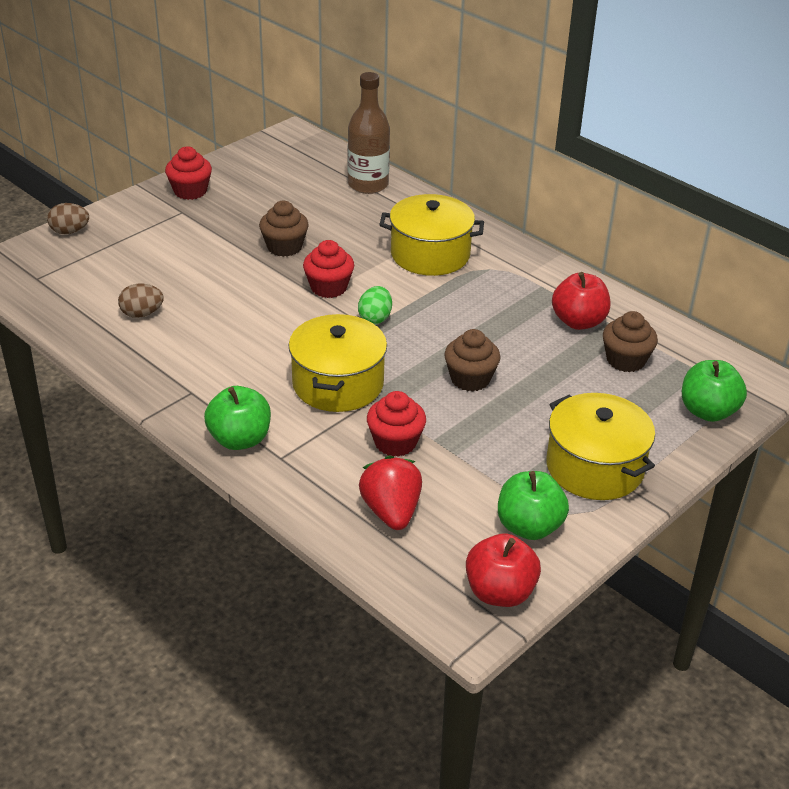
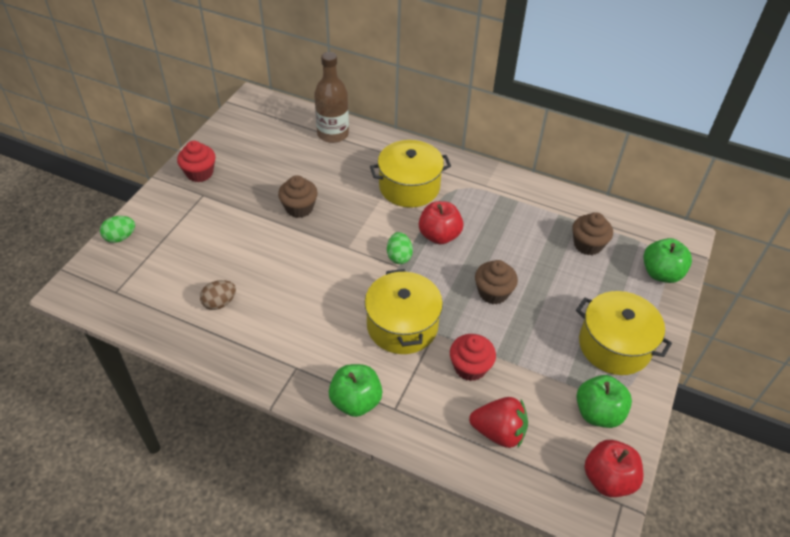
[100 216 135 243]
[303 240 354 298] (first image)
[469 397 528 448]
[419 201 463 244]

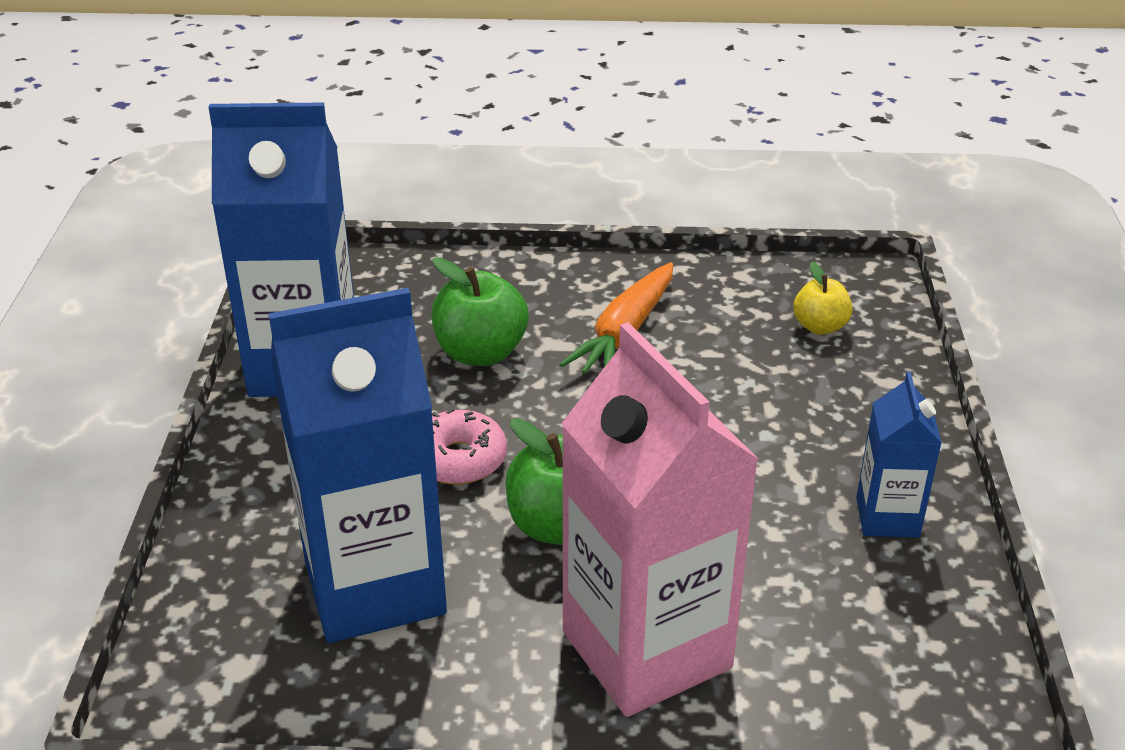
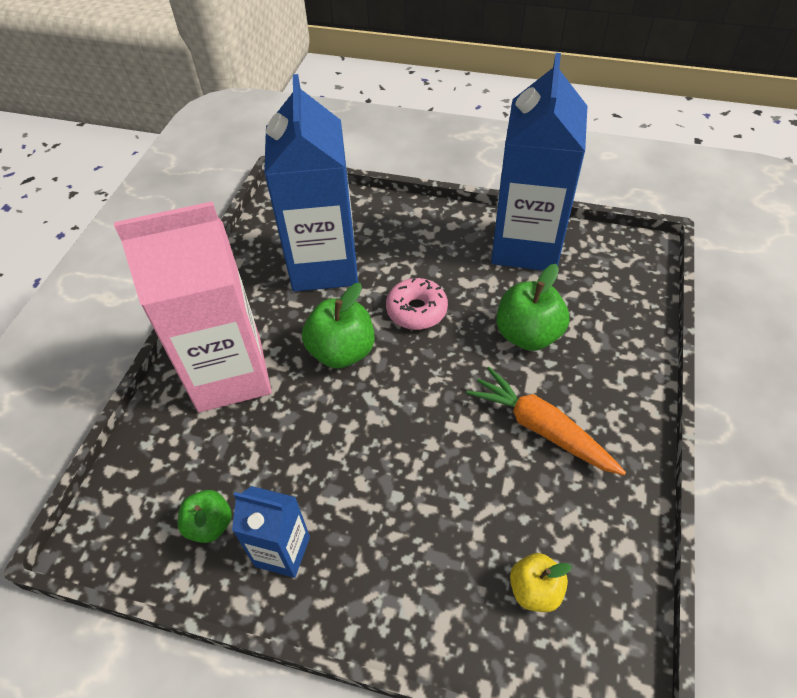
[178 490 232 543]

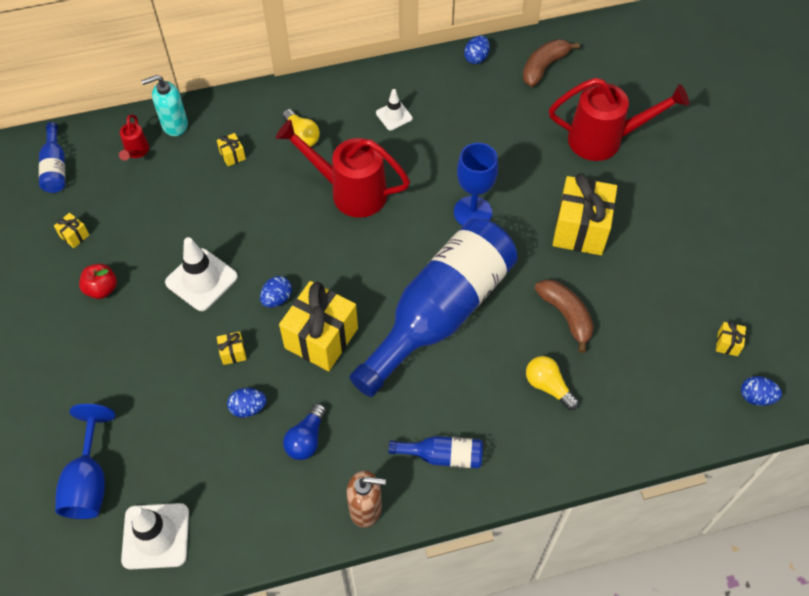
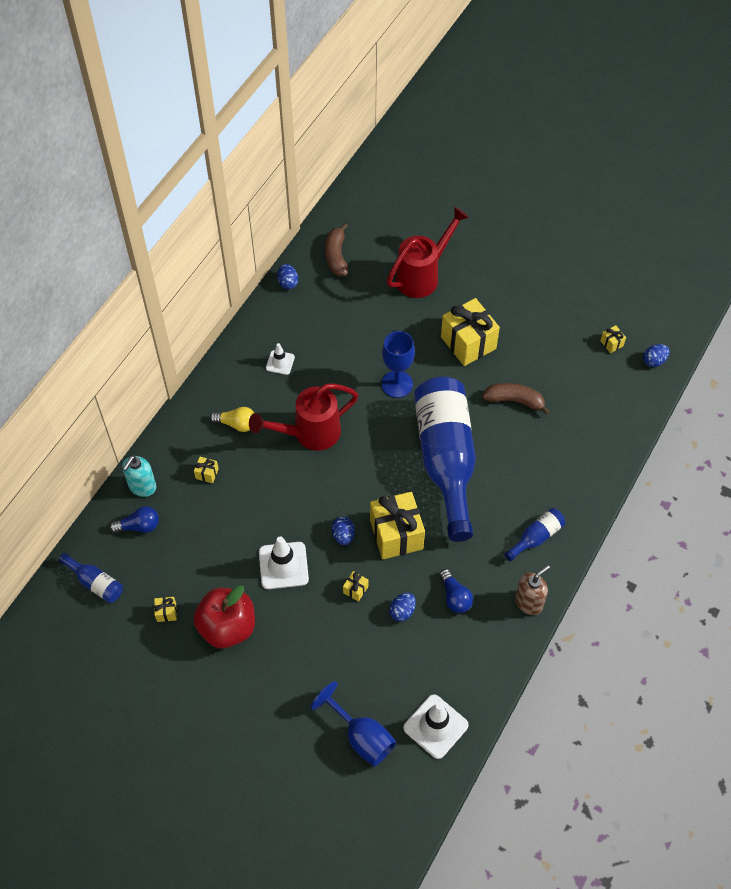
[193 585 255 648]
[109 506 159 533]
[526 356 579 410] (first image)

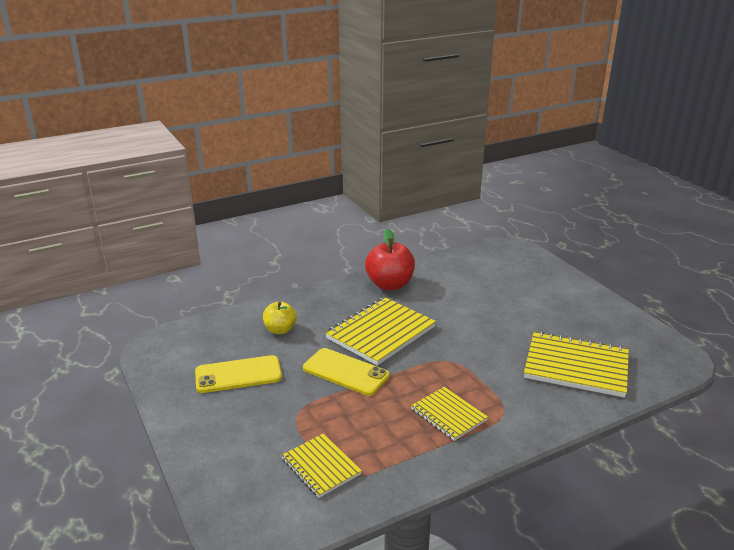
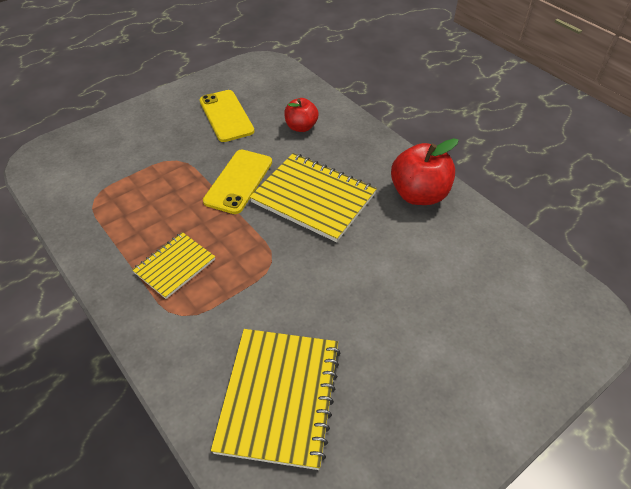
[284 98 319 132]
[281 434 362 498] (first image)

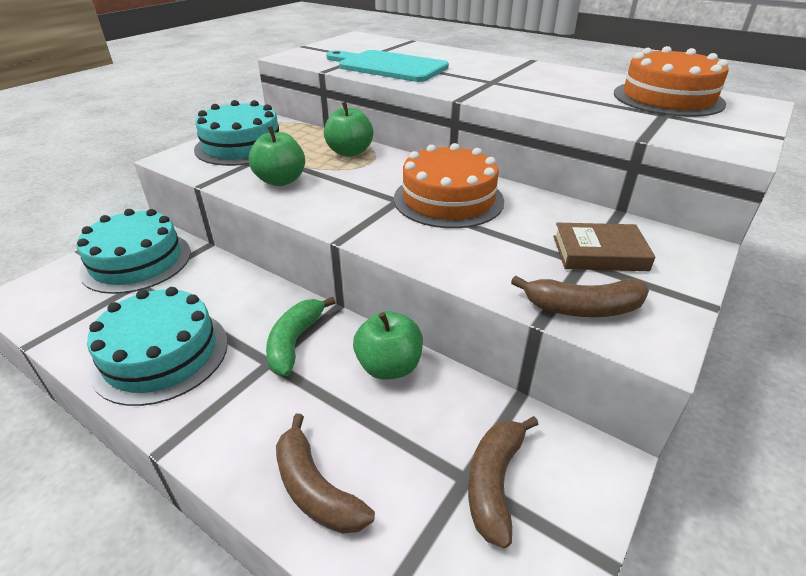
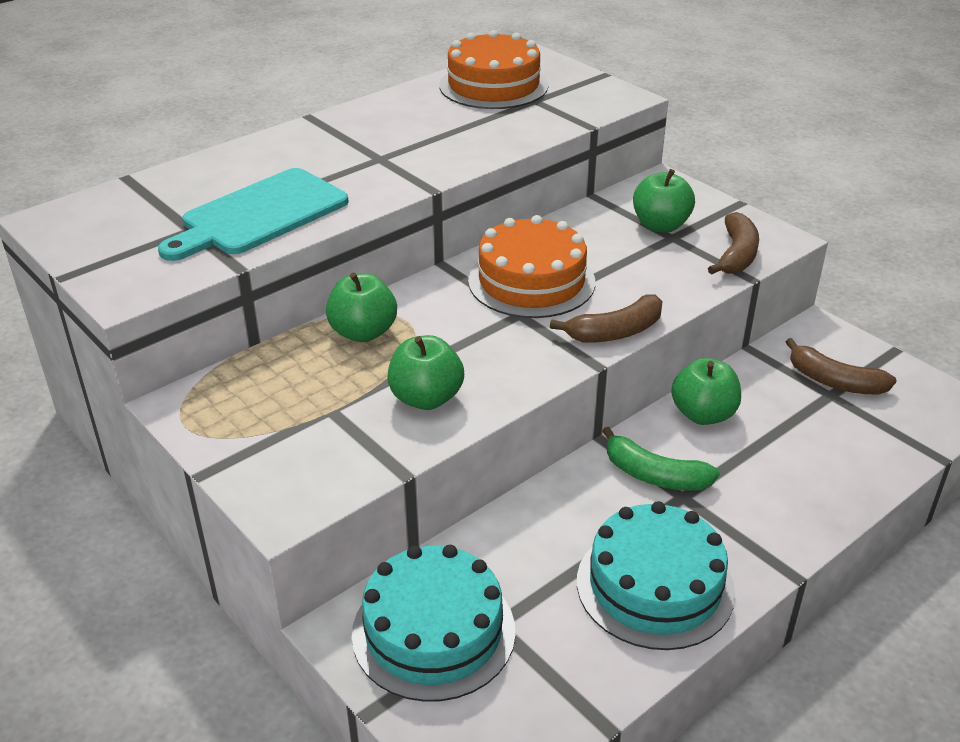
[194 100 279 166] (first image)
[550 294 663 343]
[633 169 695 233]

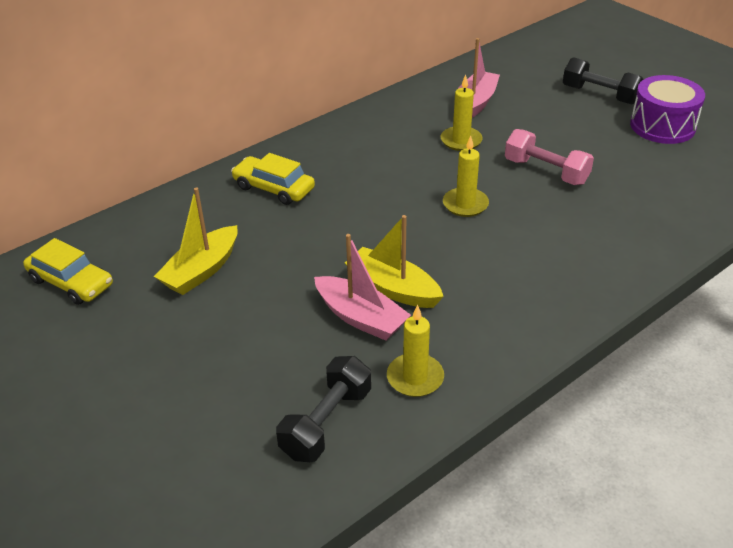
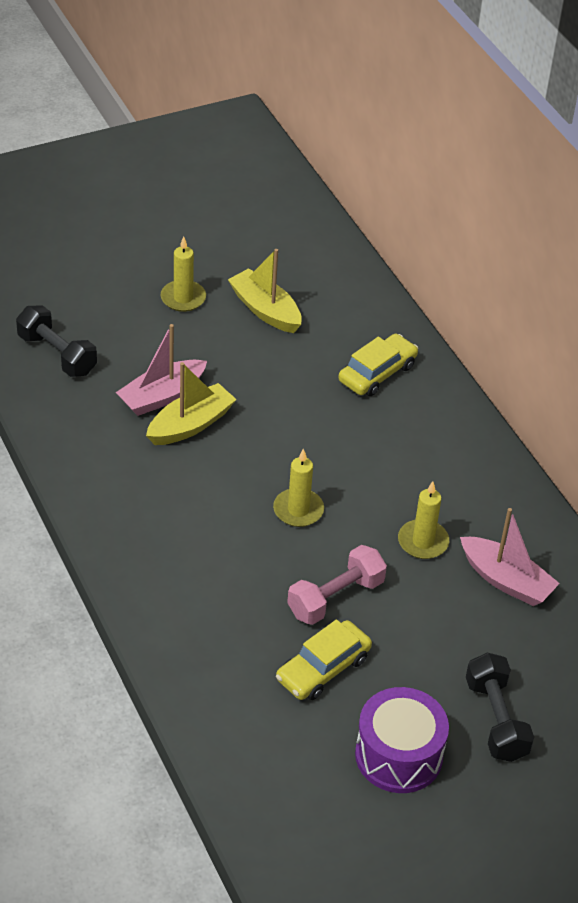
[276 619 372 700]
[161 237 206 312]
[466 652 534 762]

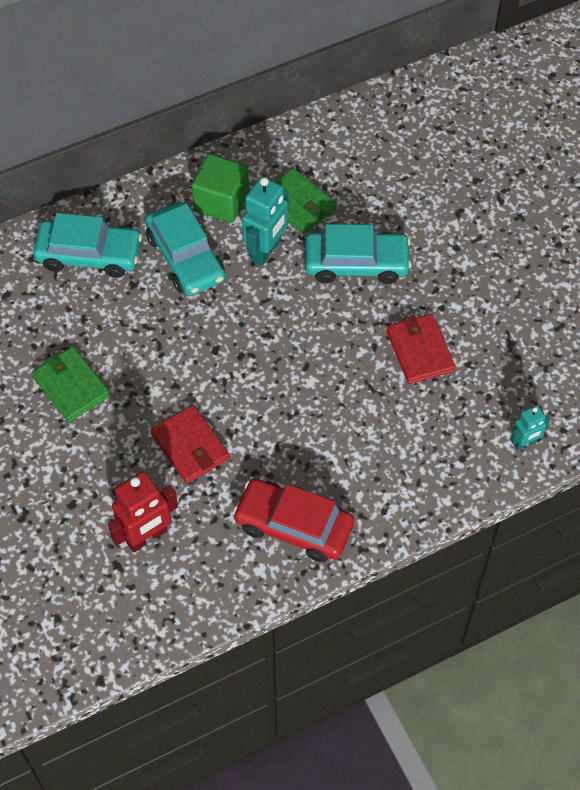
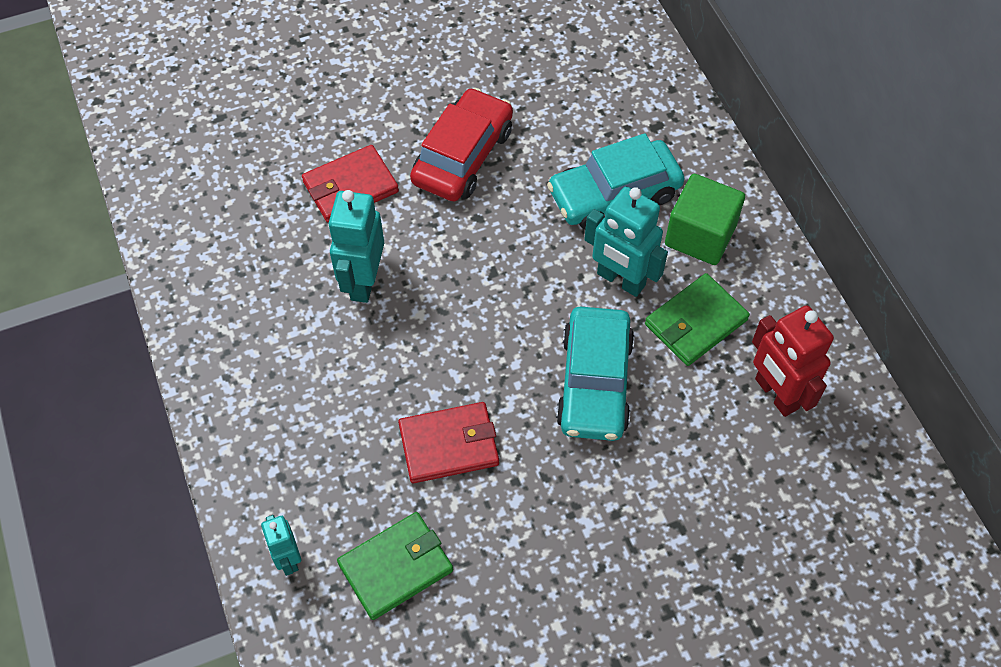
[337 512 453 620]
[33 213 142 278] (first image)
[752 305 834 417]
[410 88 513 201]
[328 190 384 303]

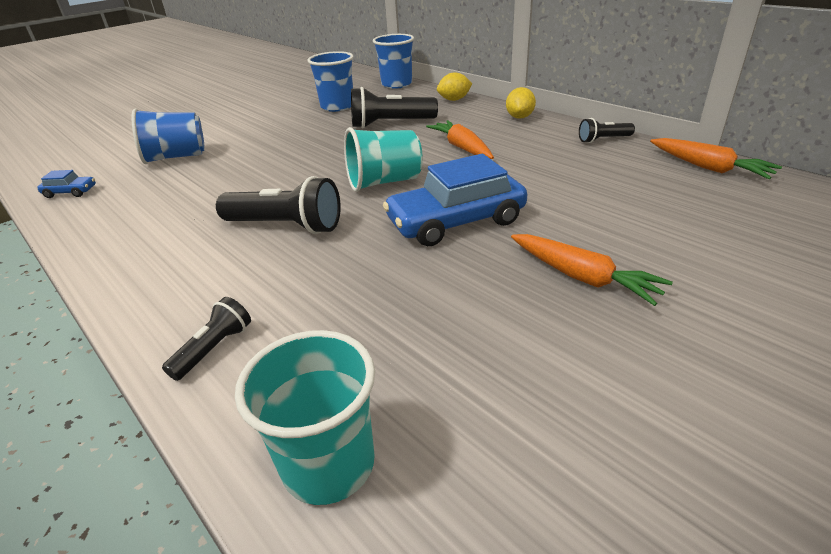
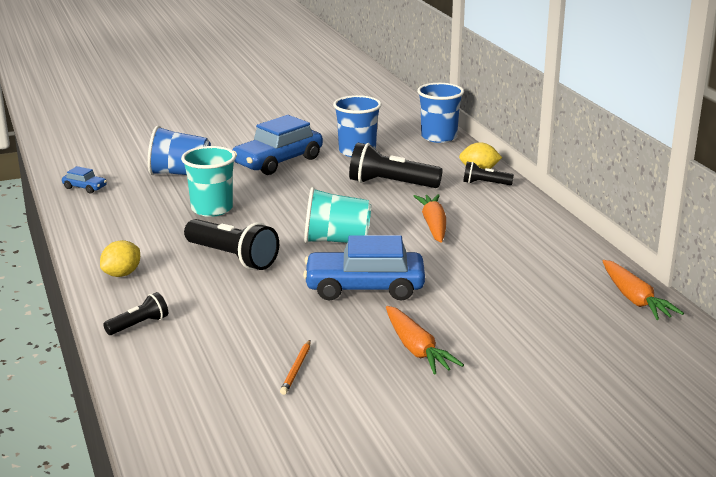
[181 146 236 217]
[100 240 140 277]
[463 162 514 185]
[232 115 323 175]
[280 340 311 395]

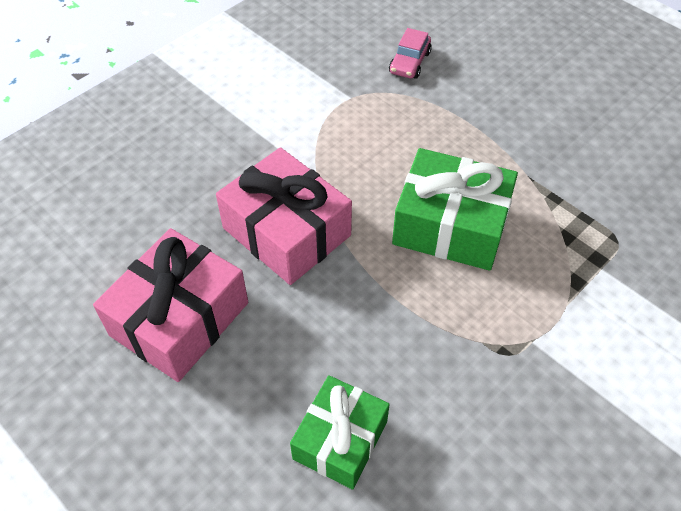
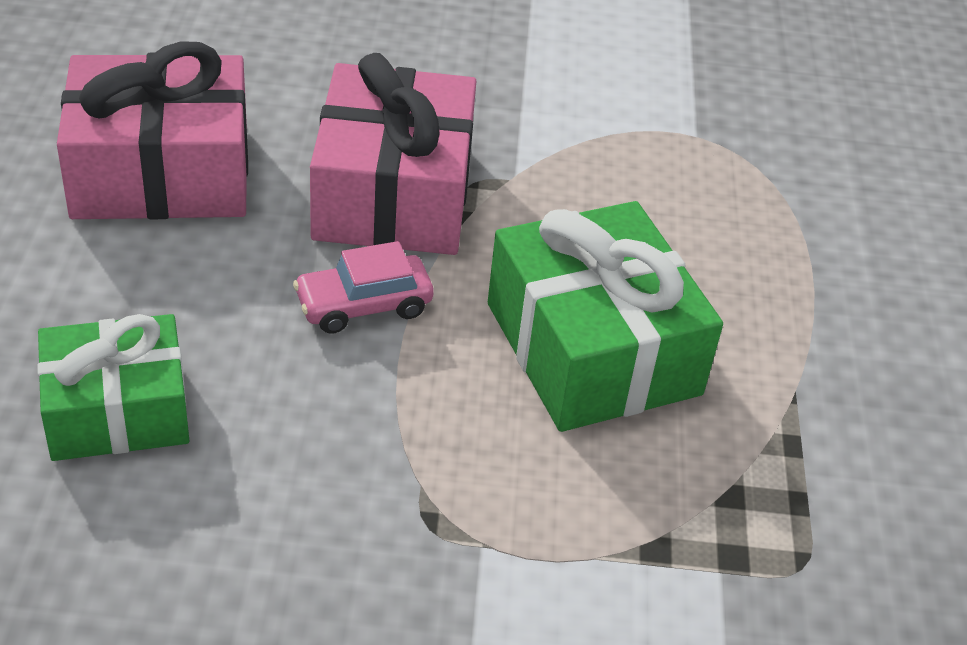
[293 241 434 334]

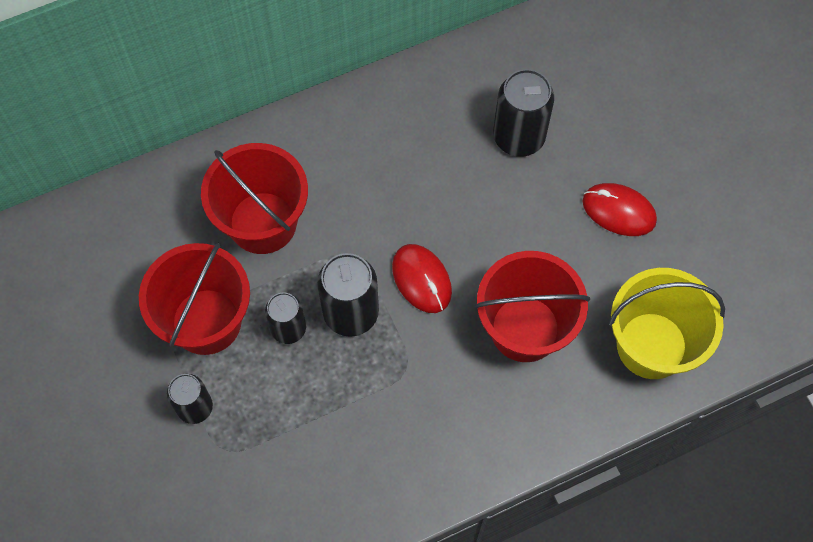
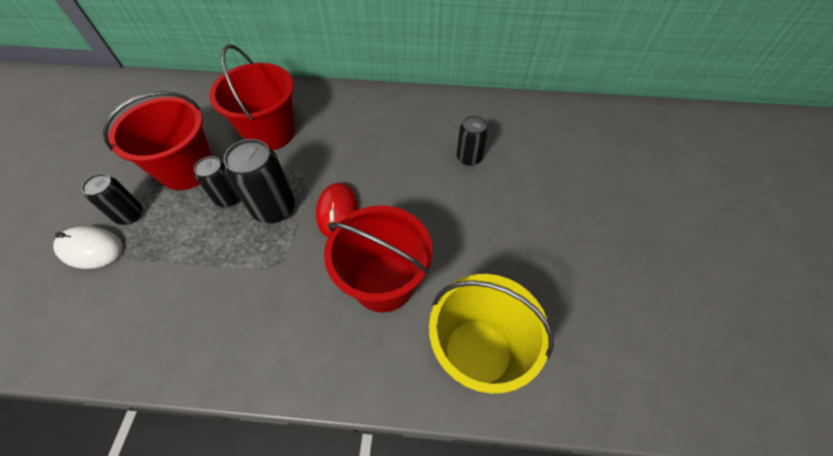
[457 115 488 166]
[582 183 657 236] (first image)
[53 226 123 269]

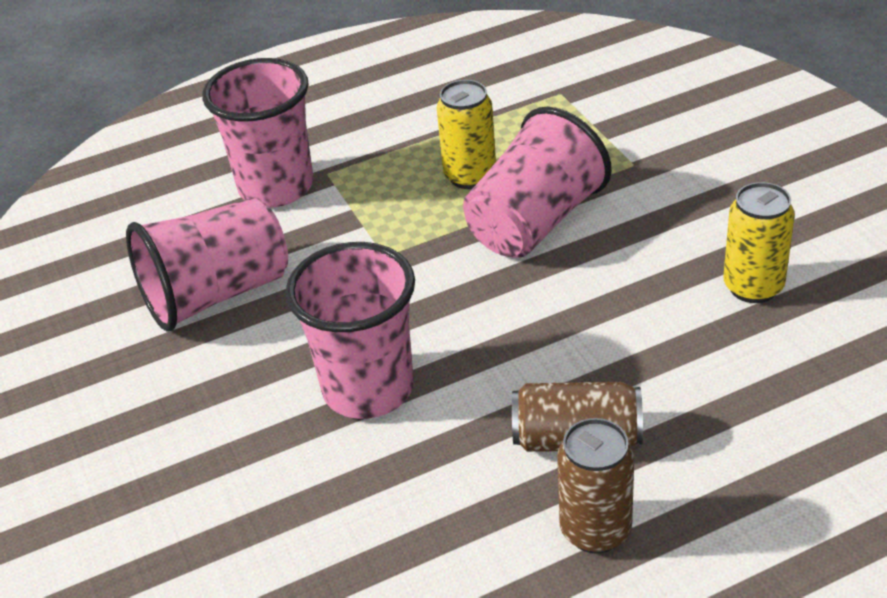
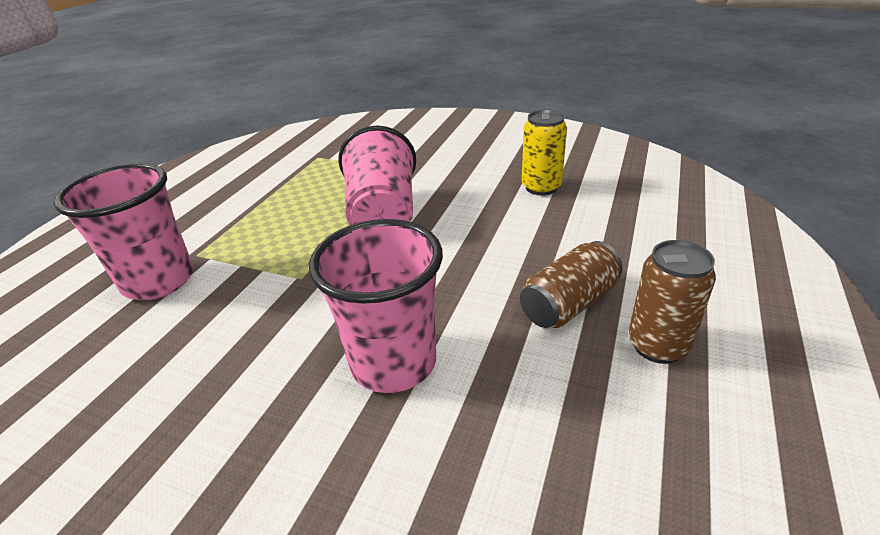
[126 198 288 331] (first image)
[437 80 496 189] (first image)

